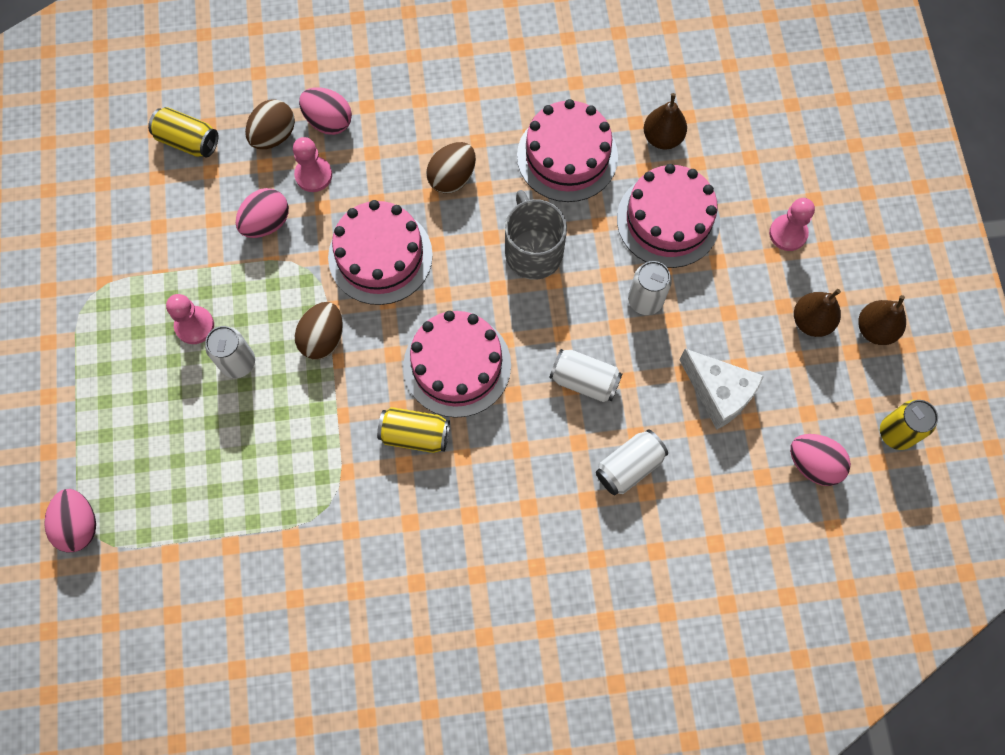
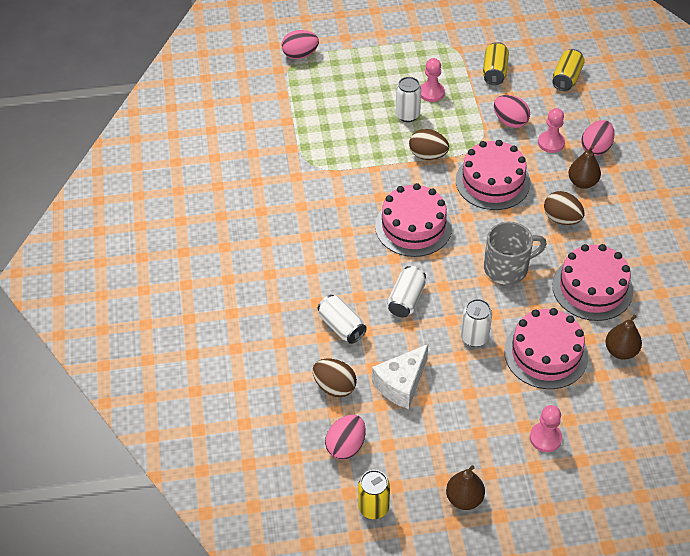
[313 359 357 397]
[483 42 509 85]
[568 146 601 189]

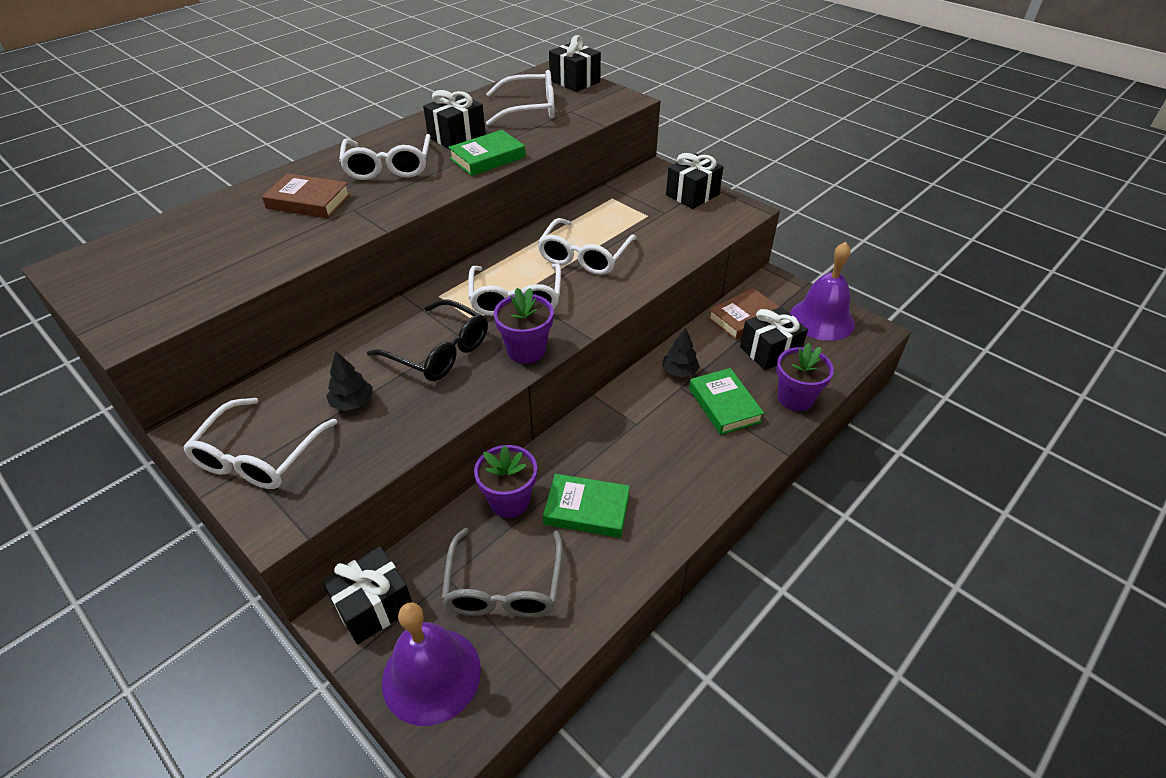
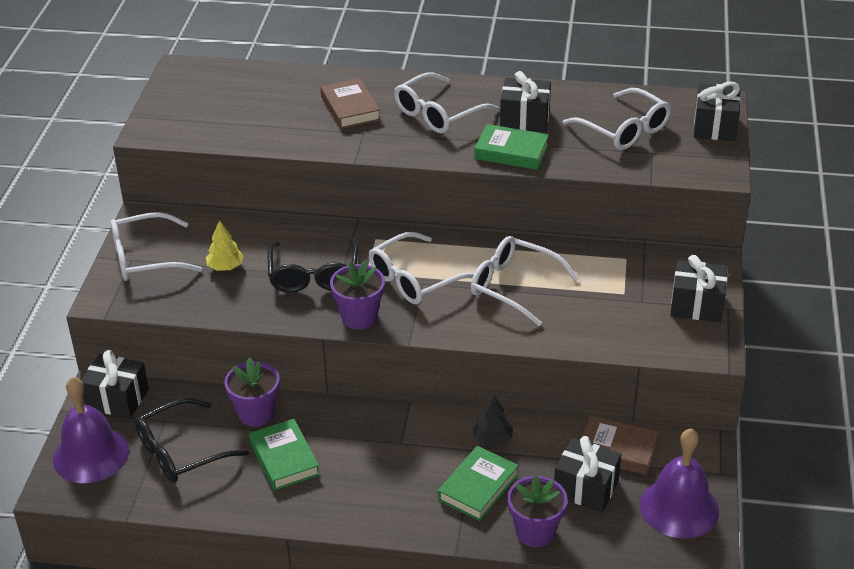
[206 220 244 271]
[135 398 249 483]
[471 236 579 326]

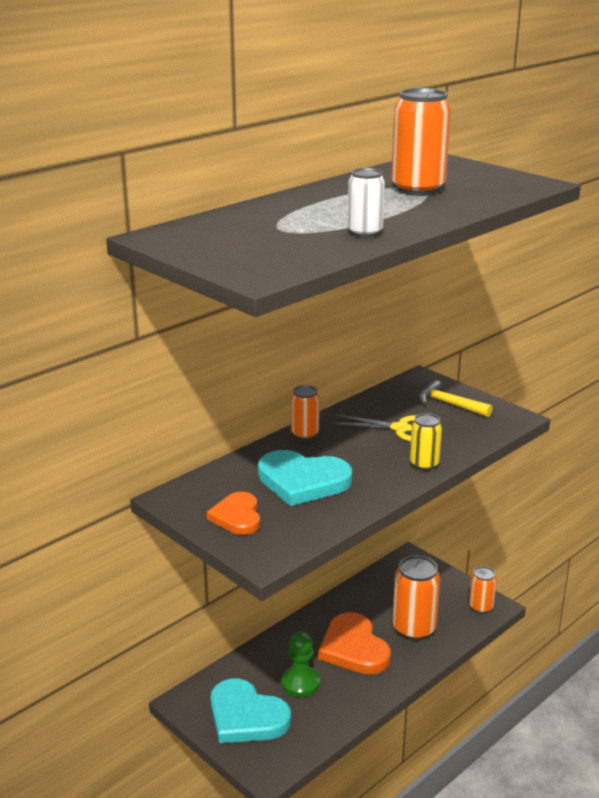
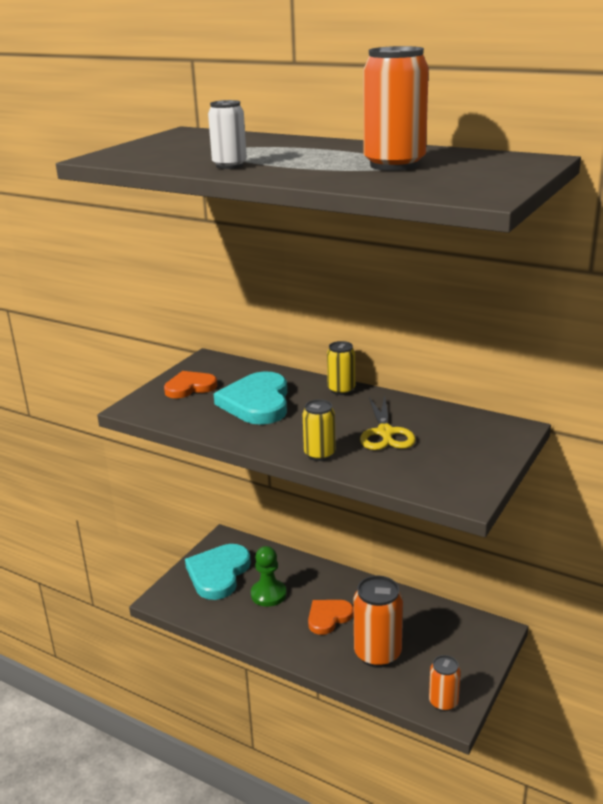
[327 341 355 395]
[308 600 354 635]
[419 380 493 417] (first image)

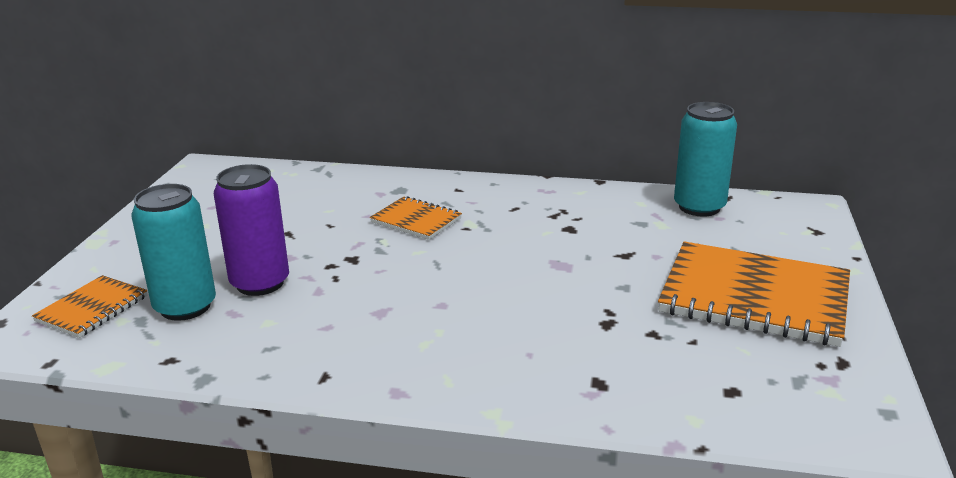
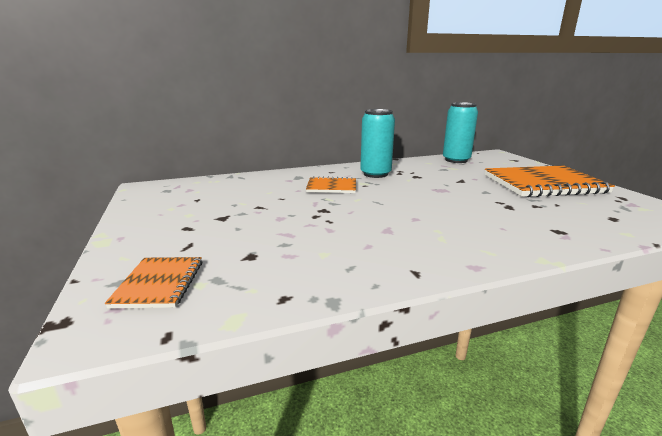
[360 109 395 178]
[214 164 289 296] (first image)

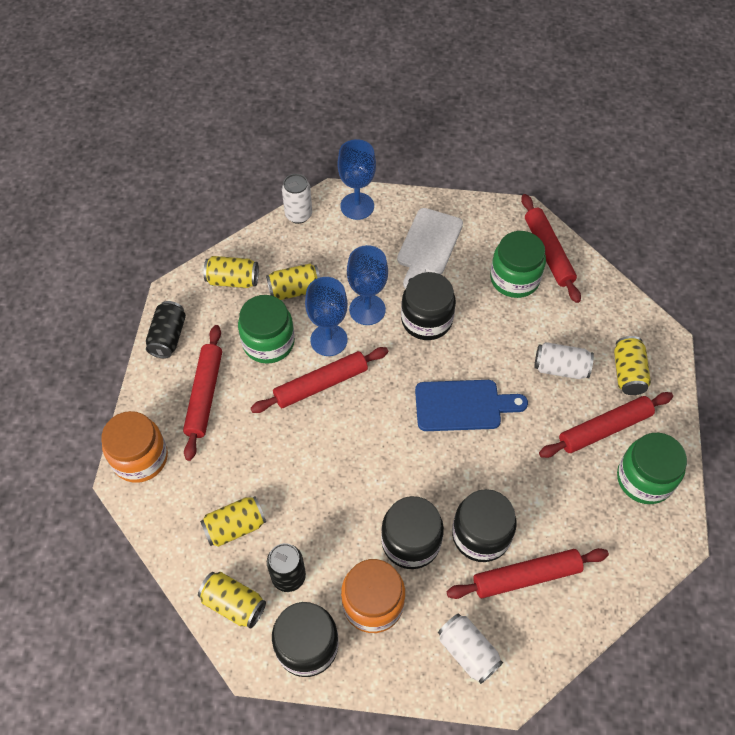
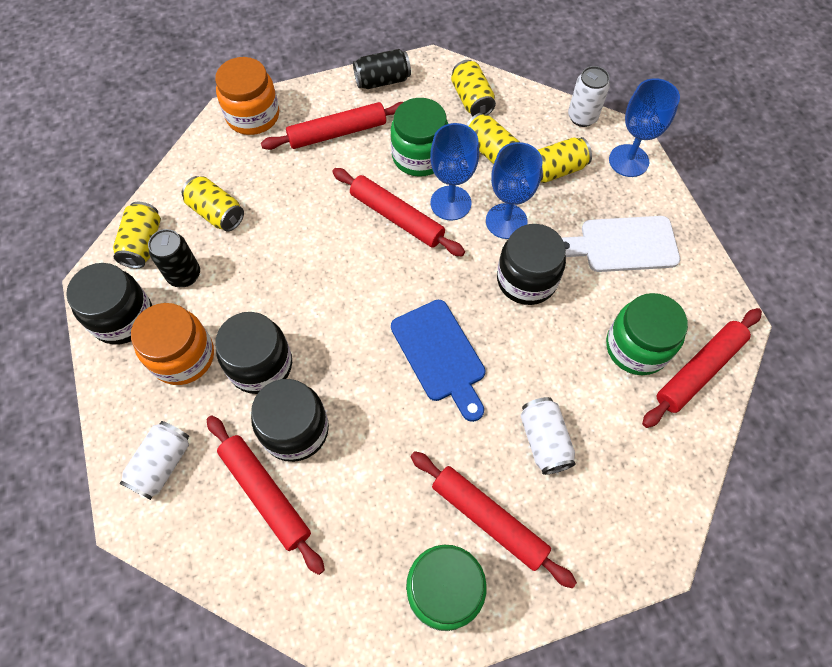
[538 137 592 183]

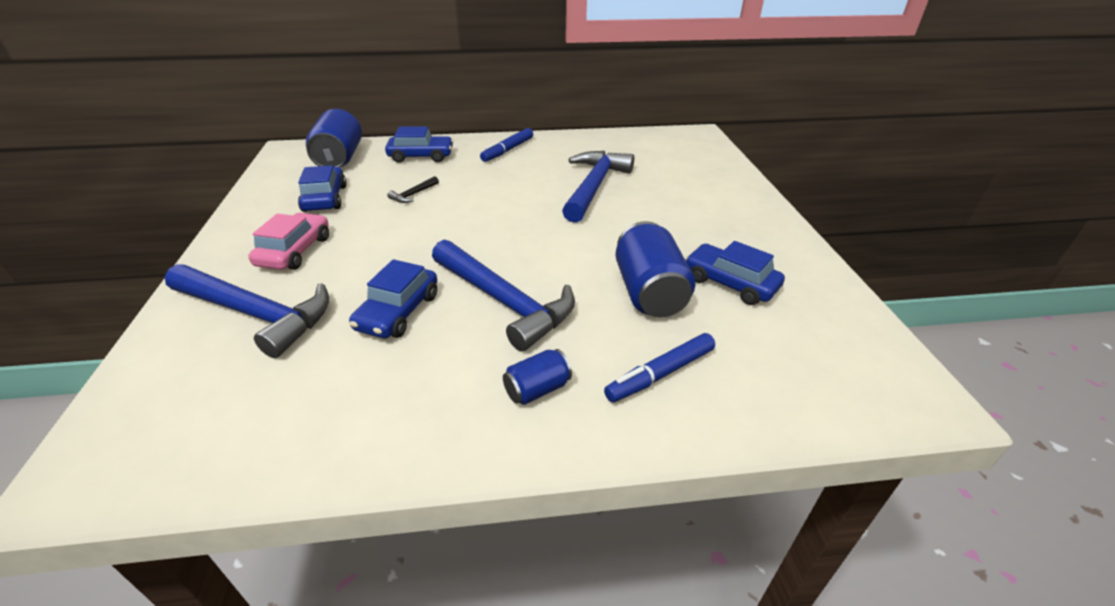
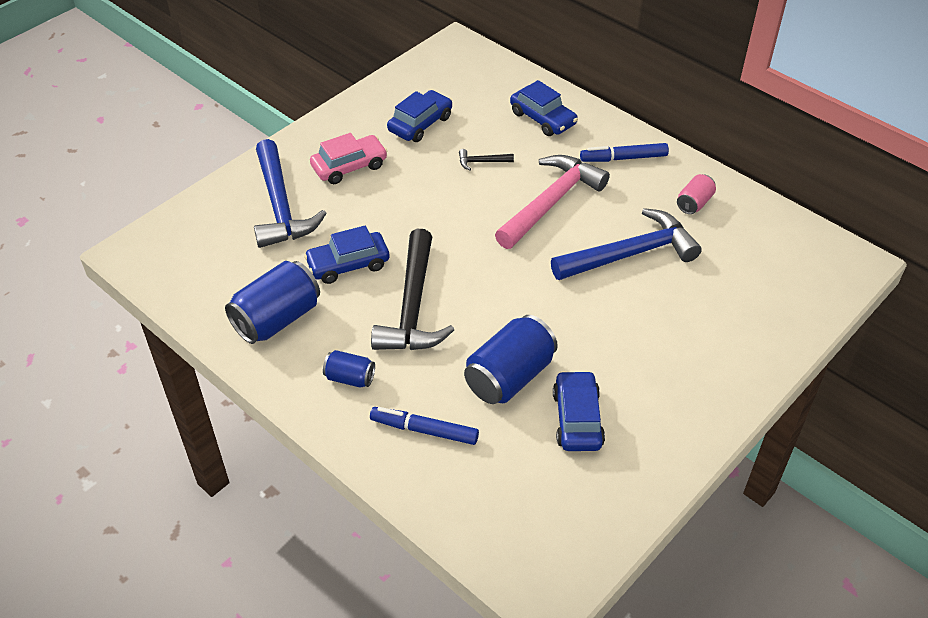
[225 261 320 344]
[371 229 454 350]
[495 155 610 249]
[677 174 716 214]

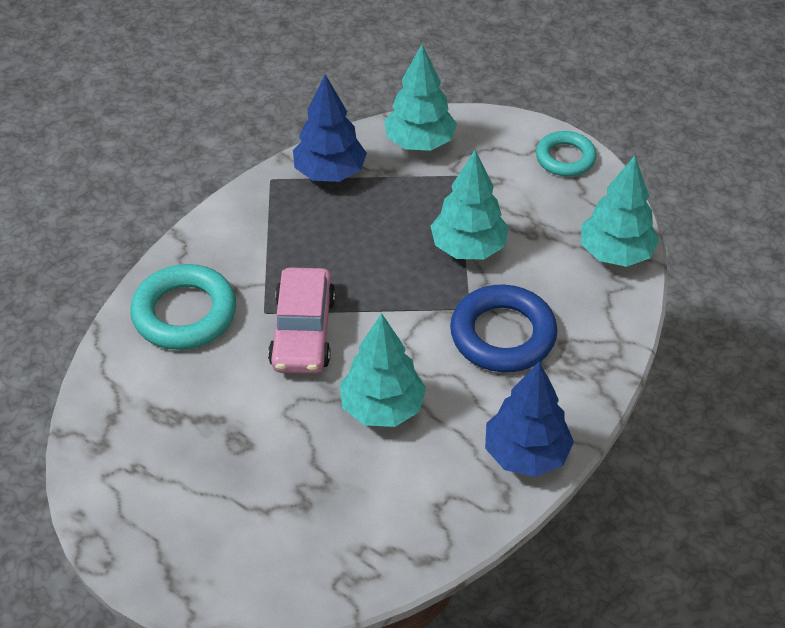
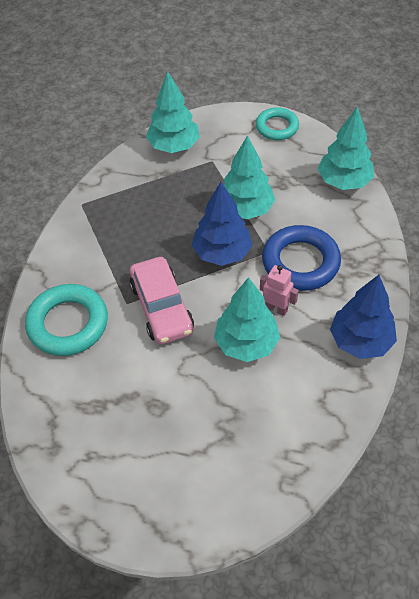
[192 182 252 266]
[260 265 299 316]

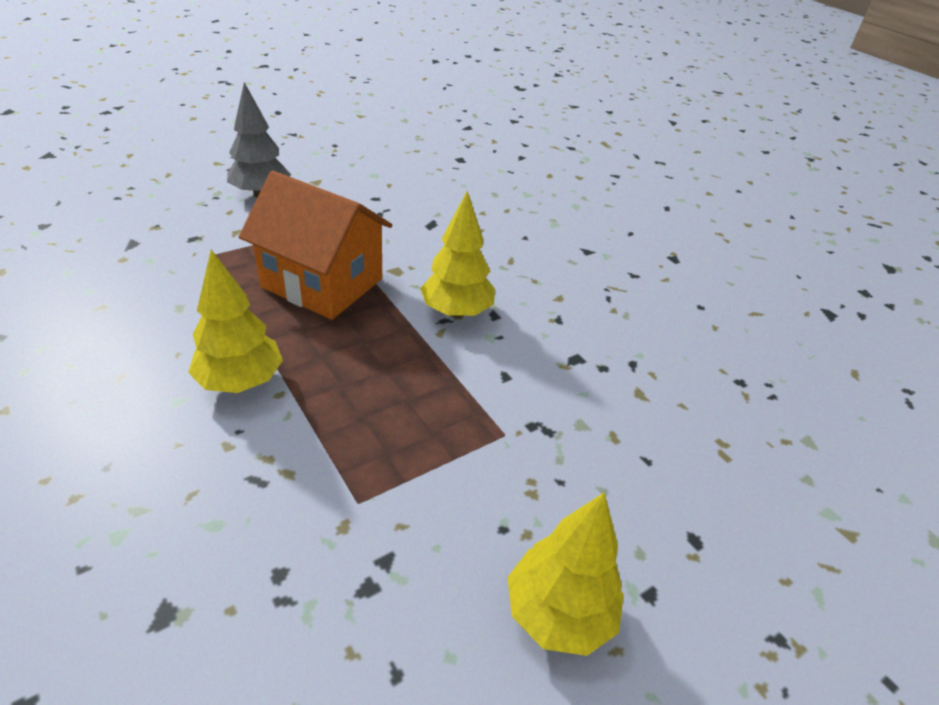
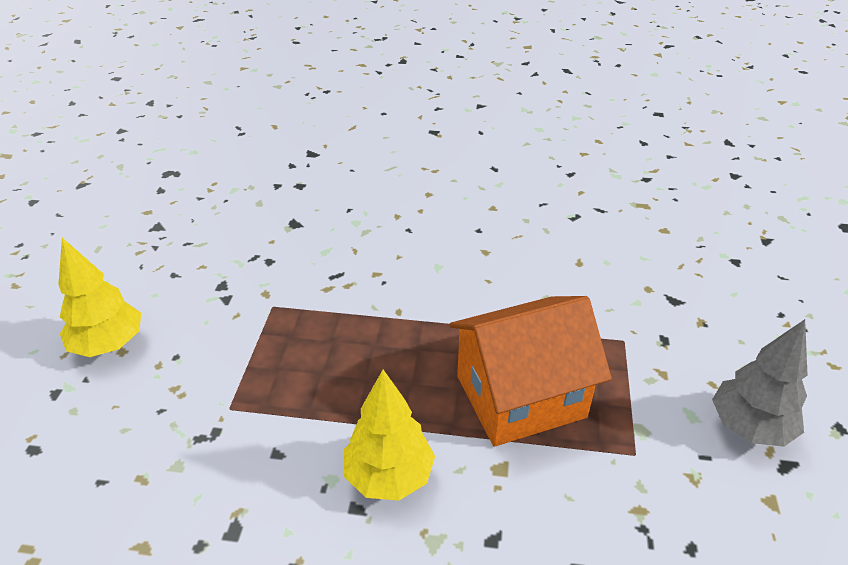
[188 250 283 393] (first image)

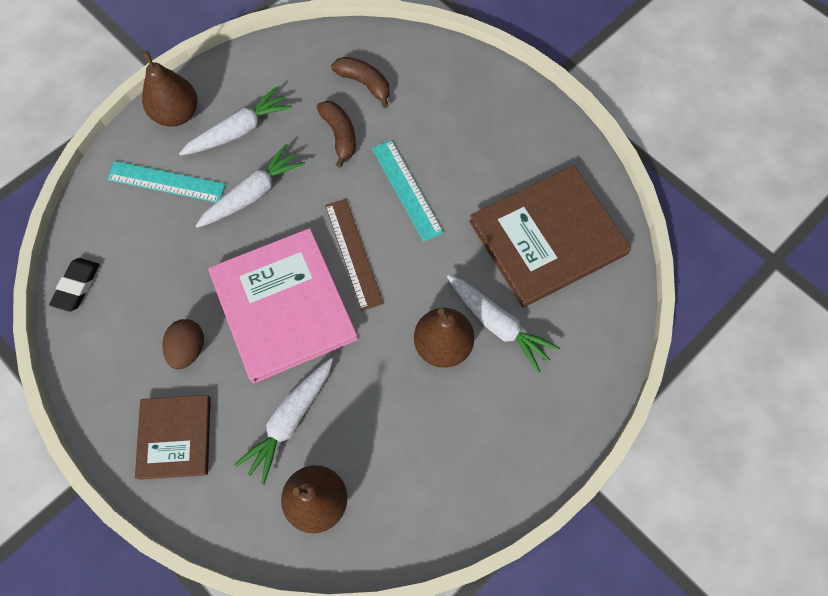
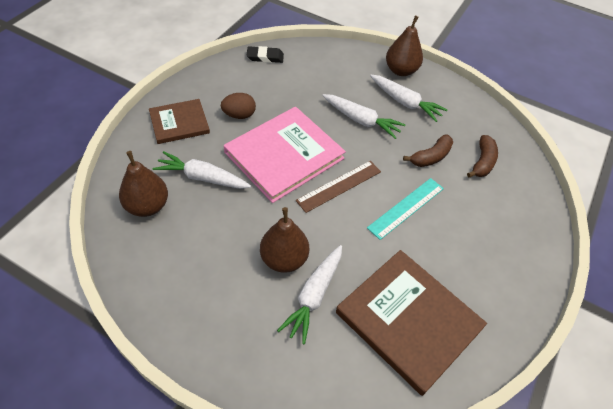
[107 161 226 202] (first image)

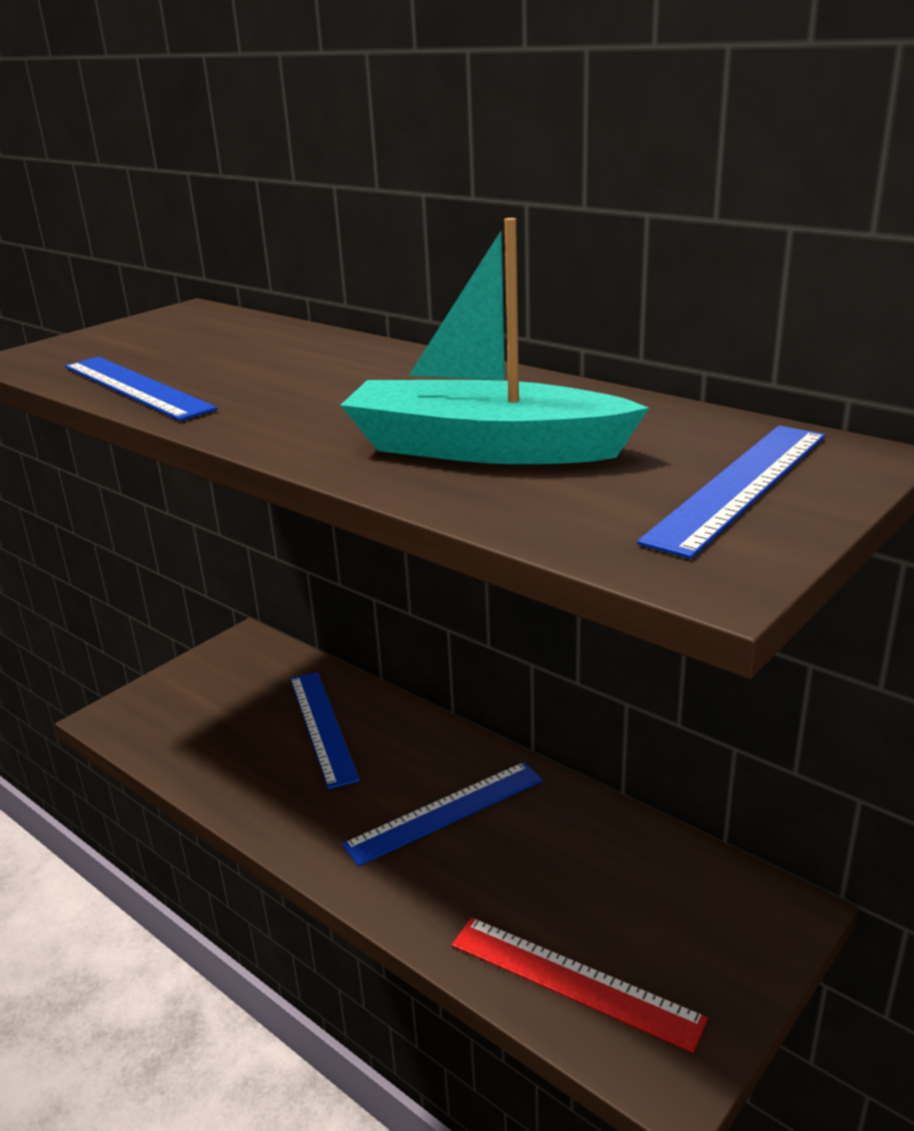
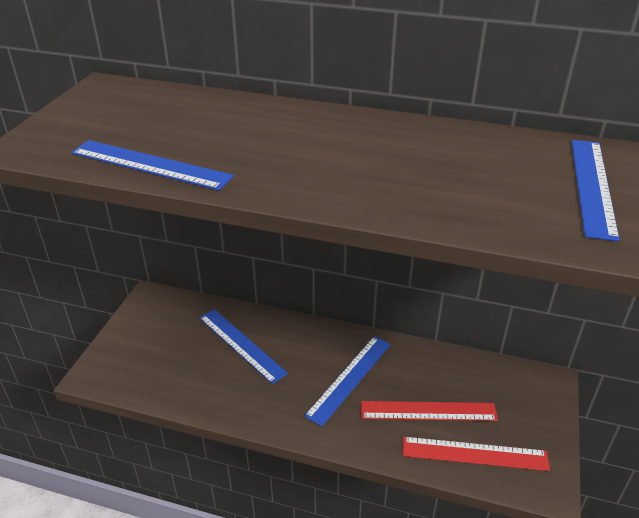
[340 218 649 464] (first image)
[361 401 498 421]

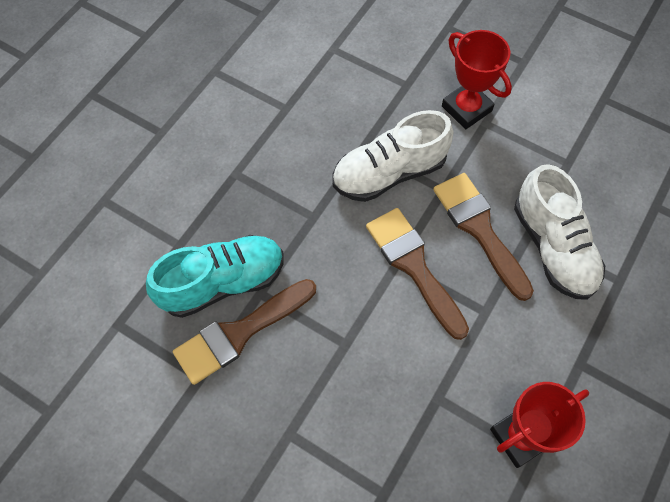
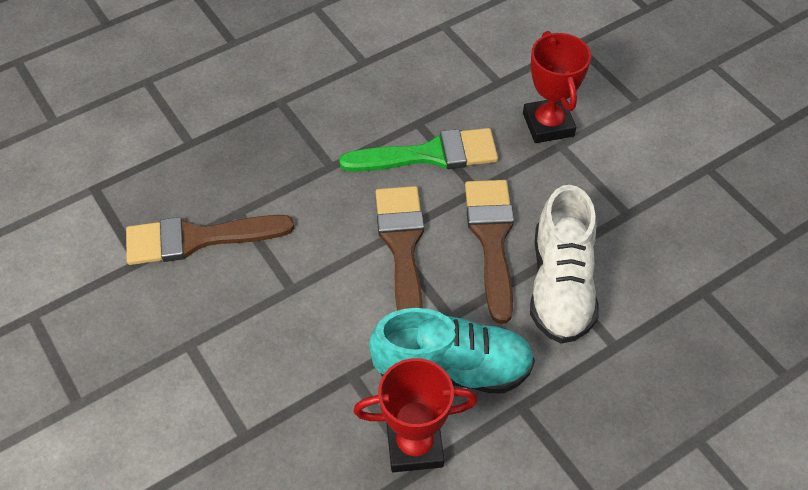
[369 308 535 394]
[339 128 498 172]

